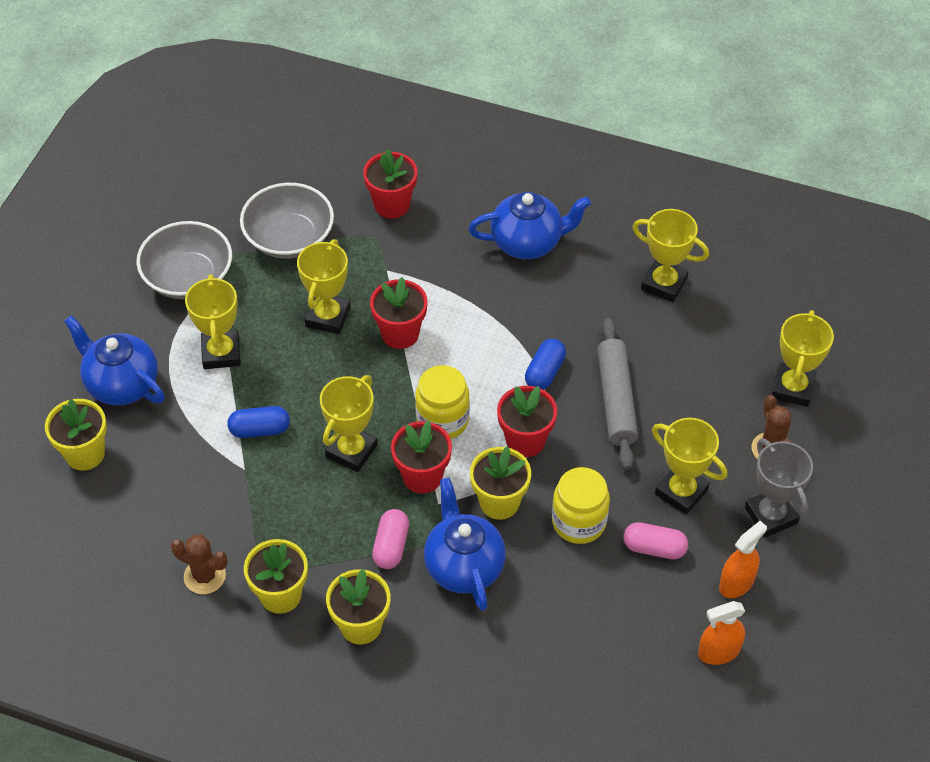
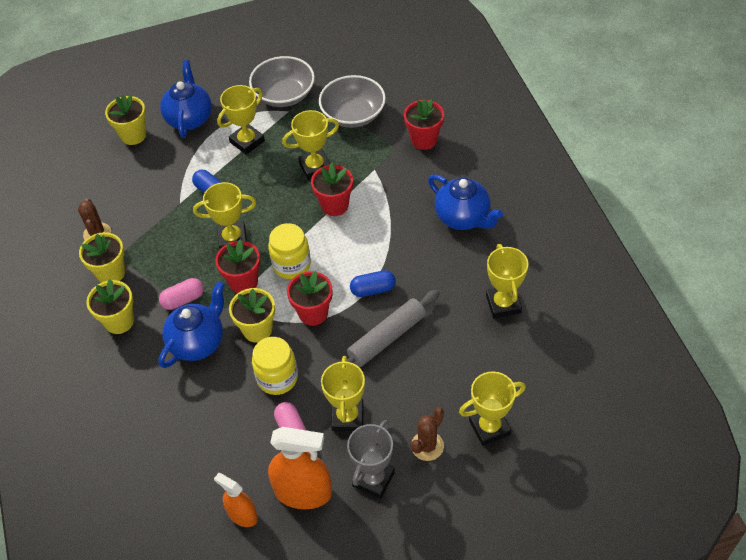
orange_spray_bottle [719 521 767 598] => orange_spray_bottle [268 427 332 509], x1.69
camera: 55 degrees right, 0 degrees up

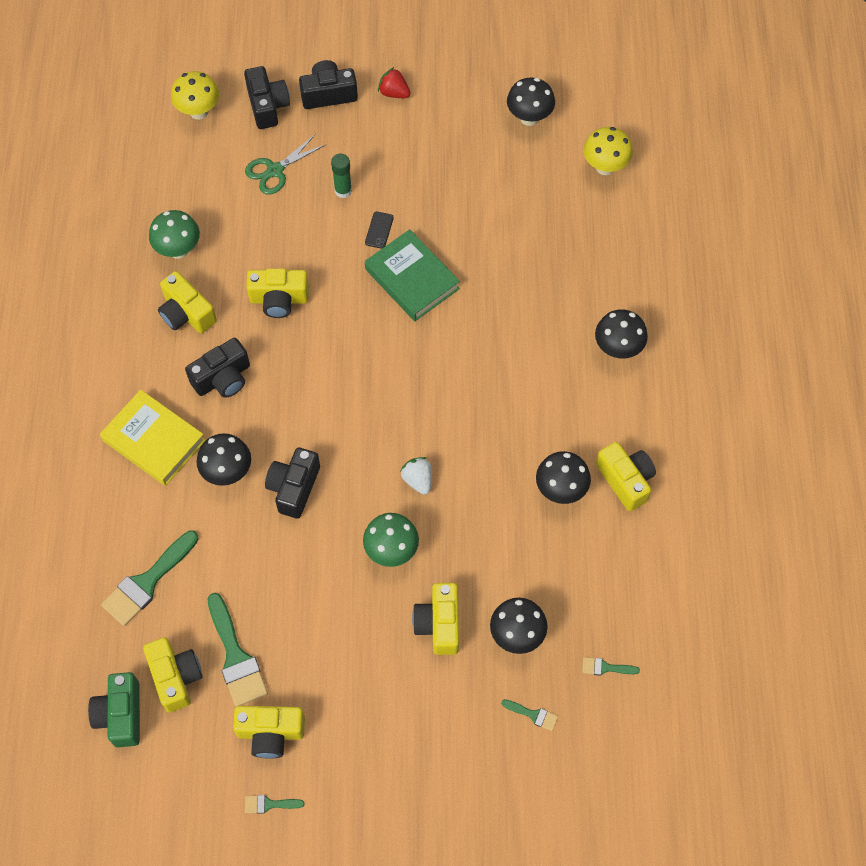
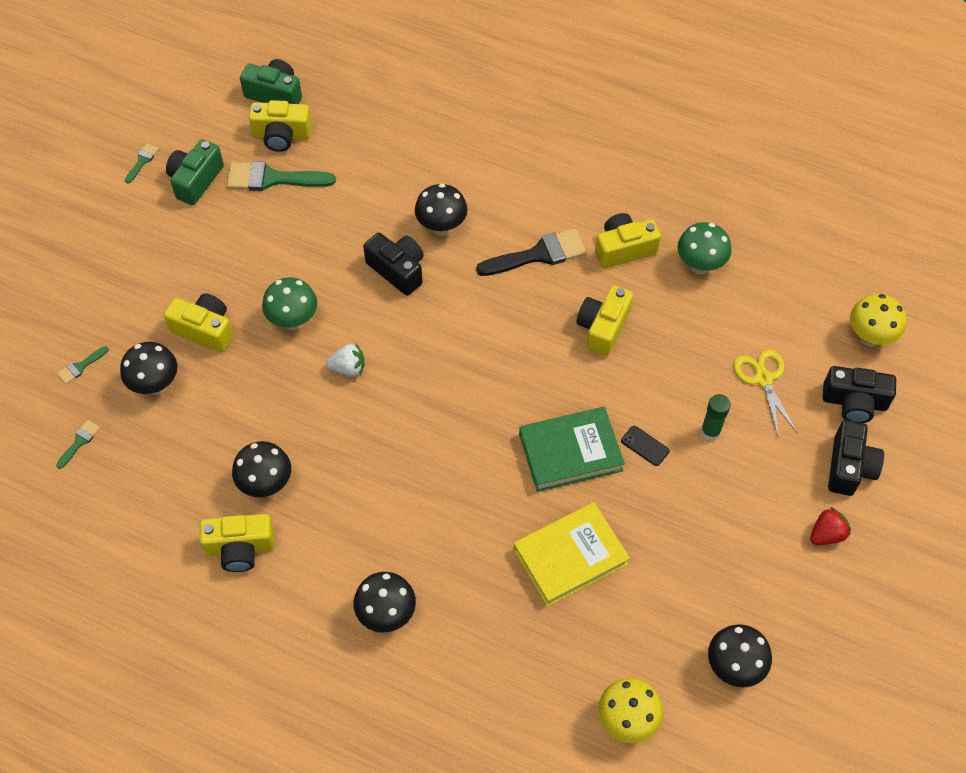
yellow_book [100 390 206 486] => yellow_book [514 502 630 607], relocated
green_brush [101 530 199 626] => nothing
black_camera [185 338 250 398] => black_brush [476 228 587 276]
yellow_camera [233 706 305 759] => green_camera [166 140 224 205]
green_scissors [245 134 327 194] => yellow_scissors [734 350 797 436]
camera: 115 degrees right, 5 degrees down

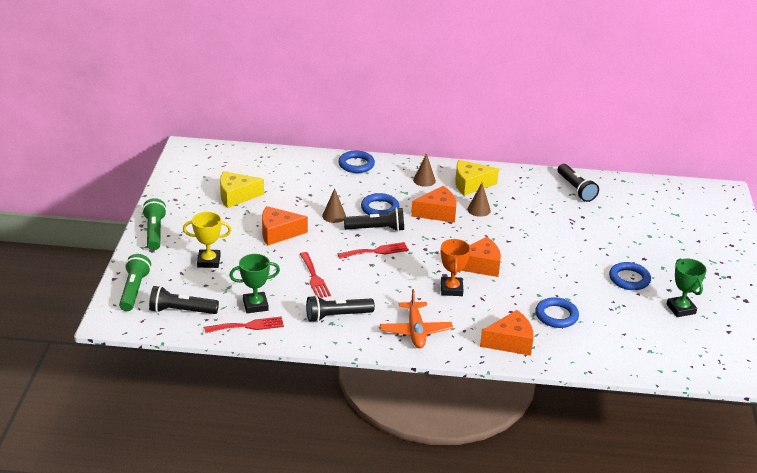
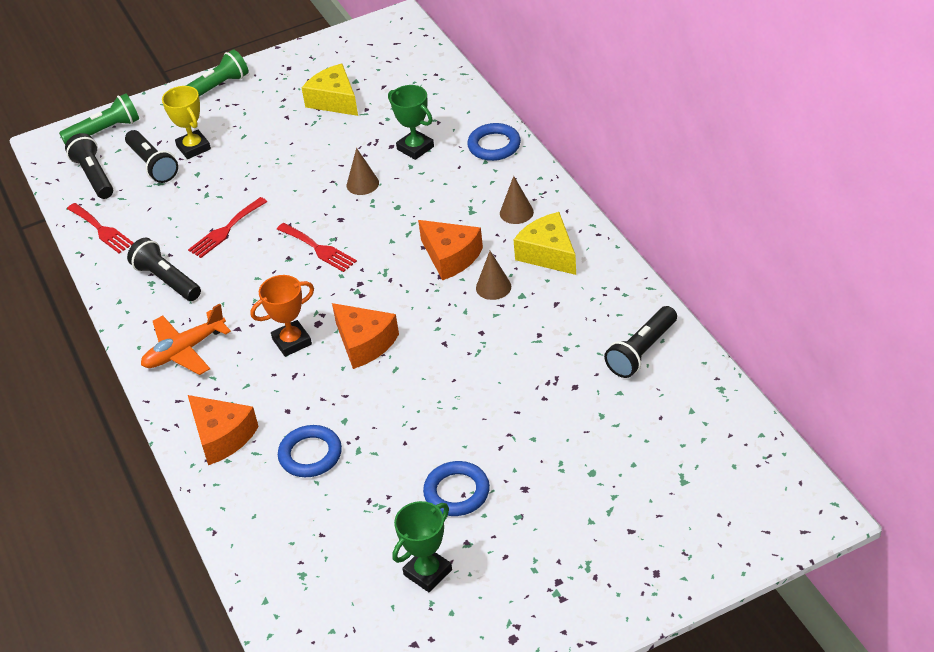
green_trophy [229 254 280 313] => green_trophy [388 85 434 160], relocated
orange_cheese [262 206 308 245] => nothing
black_flashlight [344 207 404 231] => black_flashlight [125 130 178 183], relocated
blue_ring [361 193 399 215] => nothing
camera: 65 degrees right, 10 degrees up

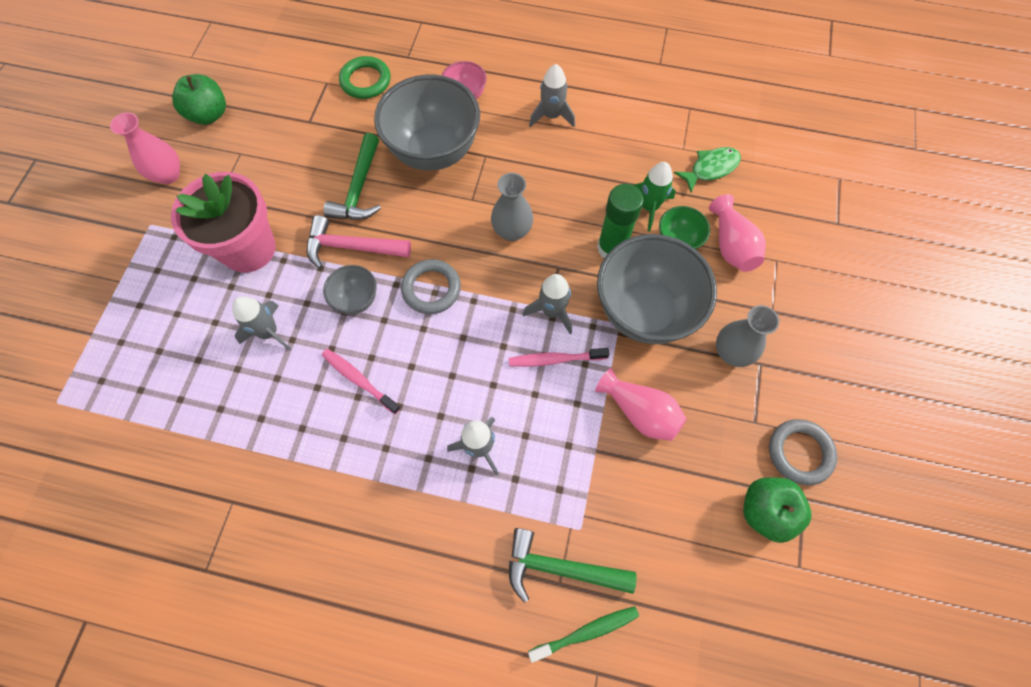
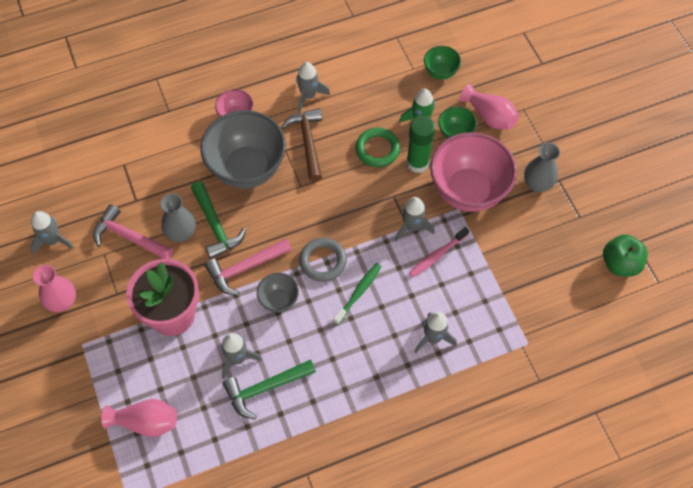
green_apple [172 74 226 125] => grey_rocket [30 211 74 255]
pink_toothbrush [322 349 401 414] => nothing
green_ring [339 56 391 99] => green_ring [355 128 400 167], relocated
grey_vase [491 173 533 241] => grey_vase [160 193 196 242], relocated
green_hammer [509 528 637 603] => green_hammer [223 359 316 419], relocated
green_toothbrush [528 606 639 663] => green_toothbrush [333 263 382 325], relocated
pink_vase [595 368 687 441] => pink_vase [101 399 177 437], relocated
grey_bowl [597 234 717 344] => pink_bowl [430 132 517 212]
green_fish [674 147 741 192] => green_bowl [424 46 461 80]
grey_ring [769 419 837 486] => nothing
nothing => pink_hammer [93 204 173 259]
nothing => brown_hammer [281 108 322 182]
camera: 35 degrees left, 5 degrees down

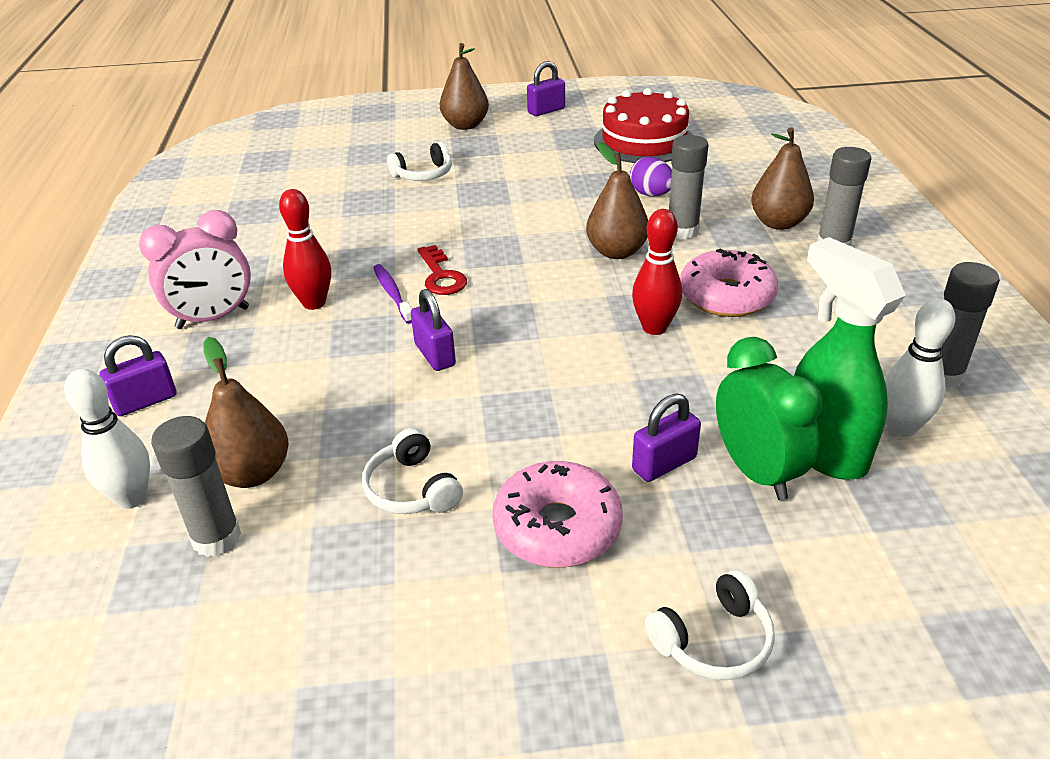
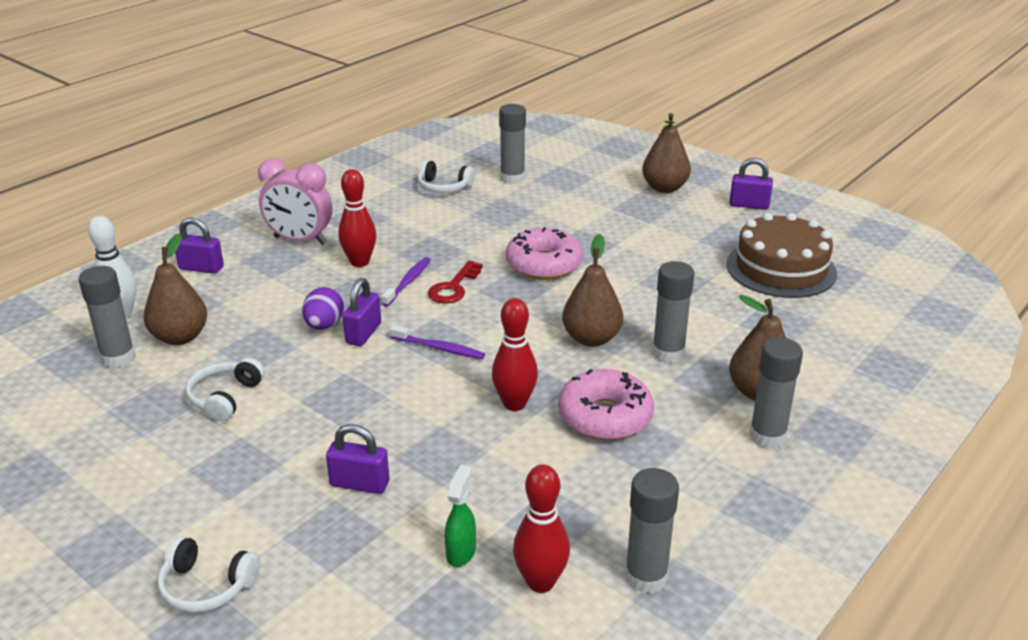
white_headphones [387 142 452 181] => white_headphones [418 160 475 193], relocated
pink_donut [492 461 623 568] => pink_donut [506 227 583 280], relocated
red_cake [594 88 693 163] => brown_cake [726 213 837 298]
purple_egg [630 157 672 196] => purple_egg [302 287 344 330], relocated
green_clock [716 337 823 501] => nothing
green_spray_bottle [794 237 906 480] => green_spray_bottle [444 465 476 567], x0.47
white_bowling_pin [885 298 955 437] => red_bowling_pin [513 464 570 593]
nothing => purple_toothbrush [390 325 485 359]
nothing => grey_glue_stick [499 104 526 184]
camera: 45 degrees right, 5 degrees down

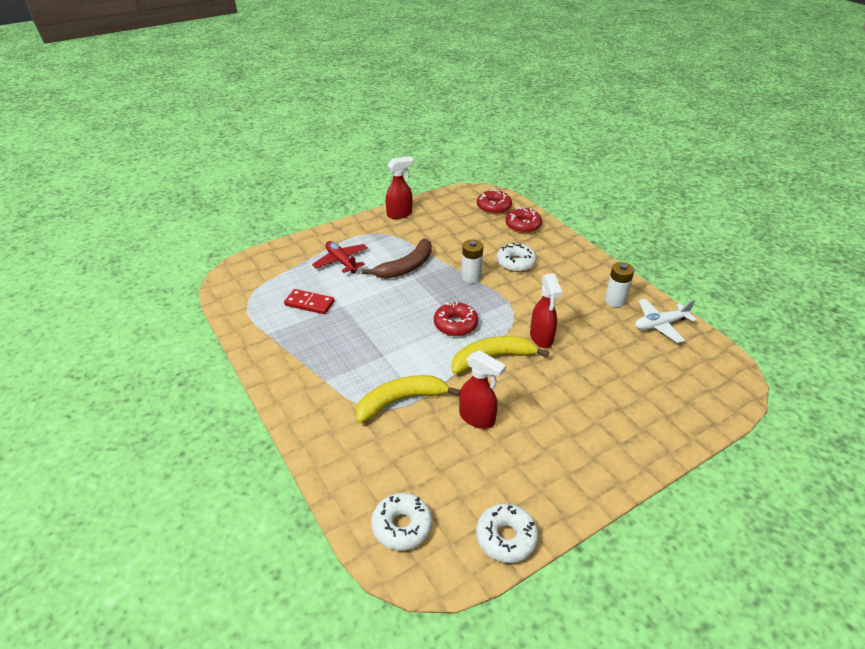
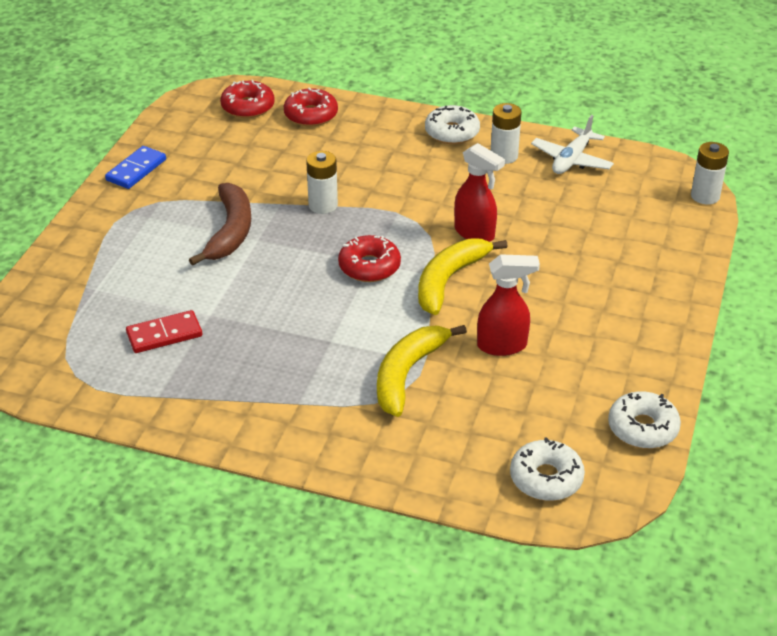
red_plane [312 241 368 274] => nothing
red_spray_bottle [386 156 414 219] => blue_domino [105 146 166 189]
white_donut [497 243 537 272] => white_donut [425 105 480 144], relocated
nothing => white_battery [691 142 729 204]
camera: 40 degrees left, 0 degrees up

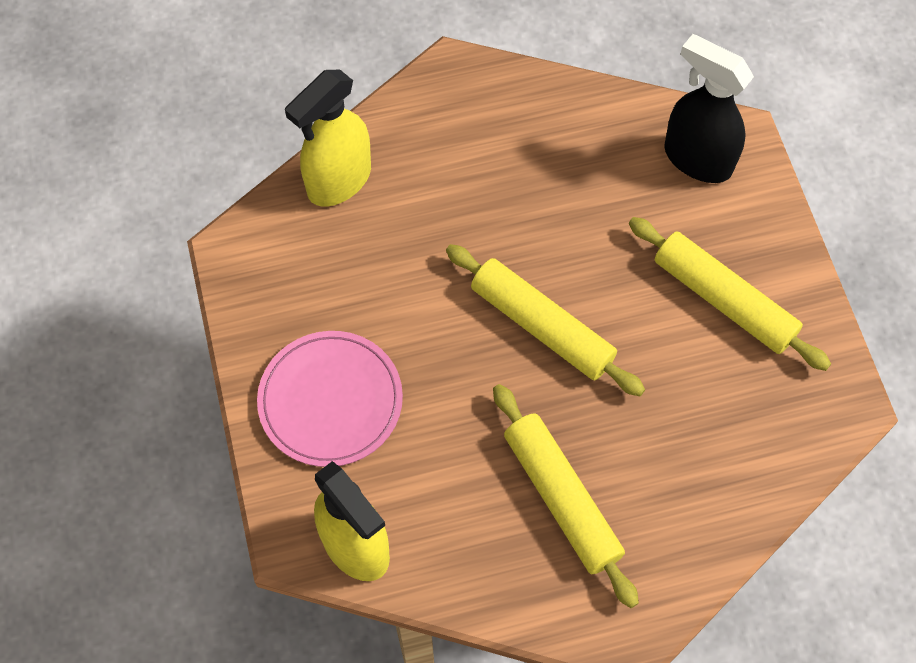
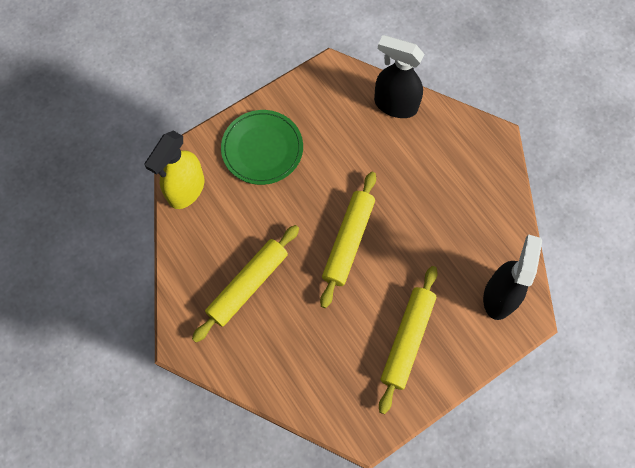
pink_plate [257 331 403 467] => green_plate [221 110 303 185]
yellow_spray_bottle [285 70 371 207] => black_spray_bottle [374 35 424 118]
camera: 70 degrees right, 5 degrees up

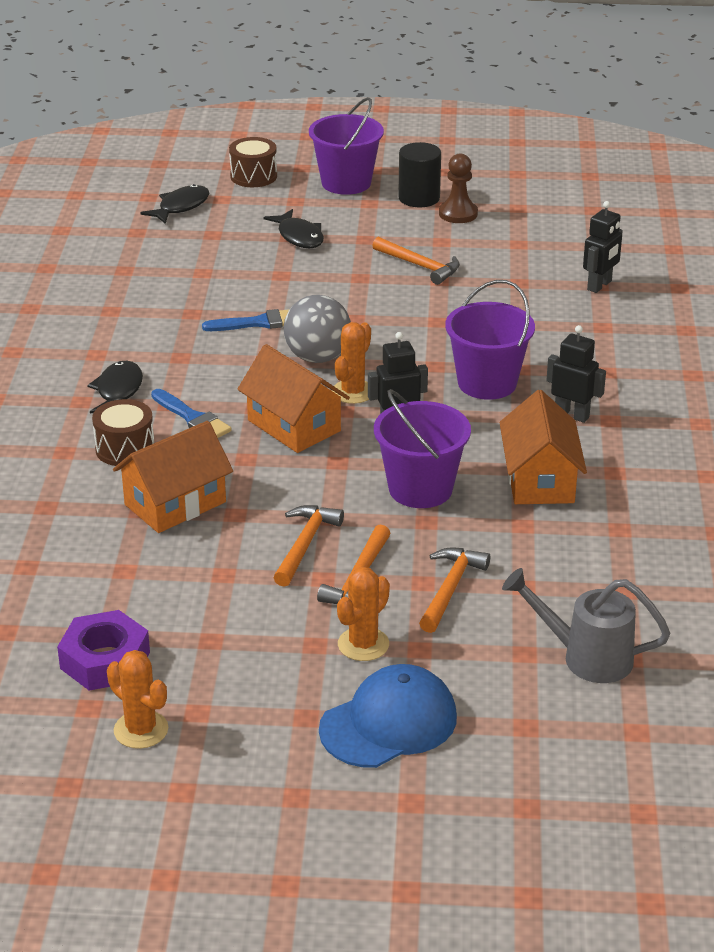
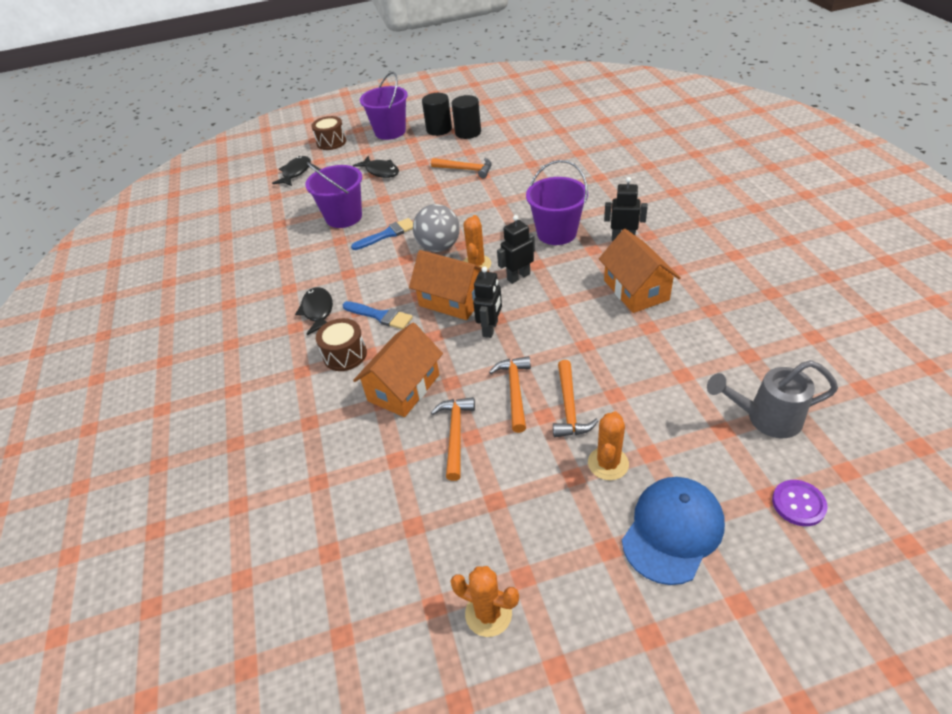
purple_nut [57 610 150 690] => nothing
purple_bucket [374 389 471 508] => purple_bucket [305 162 362 228], relocated
orange_hammer [419 547 490 633] => orange_hammer [431 397 475 481], relocated
brown_pawn [439 153 478 223] => black_cylinder [452 95 481 139]
black_robot [583 201 623 293] => black_robot [473 266 502 338], relocated
nothing => purple_button [772 480 828 526]
camera: 15 degrees left, 10 degrees up

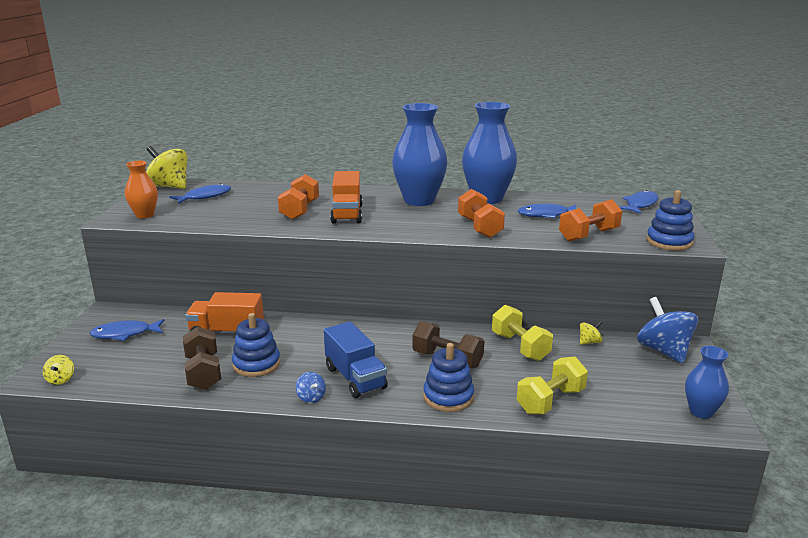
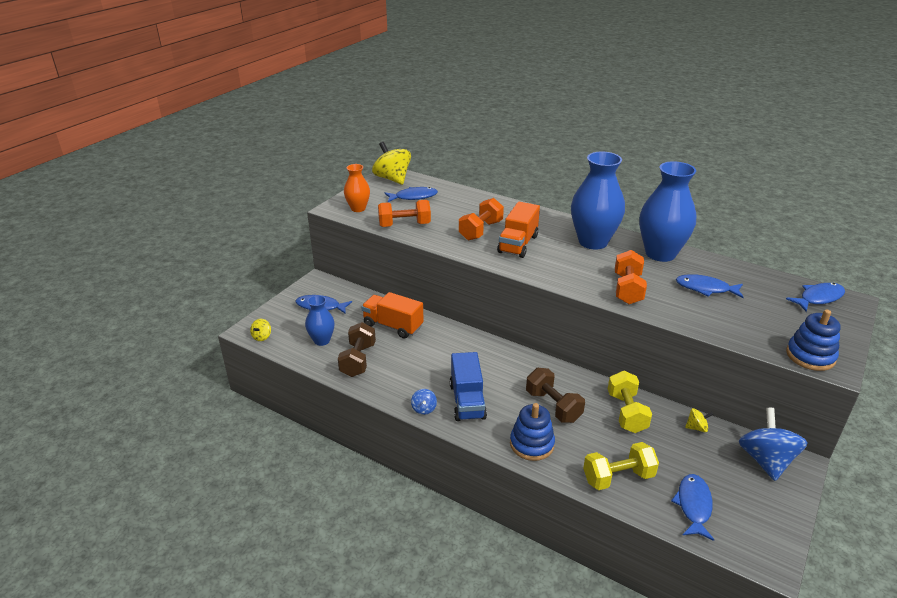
blue_stacking_toy [232 313 280 377] => nothing
orange_dumbbell [559 199 622 242] => orange_dumbbell [378 200 431 227], relocated
blue_vase [685 346 729 419] => blue_vase [305 295 335 346], relocated
nothing => blue_fish [671 474 714 541]
camera: 25 degrees right, 10 degrees up

